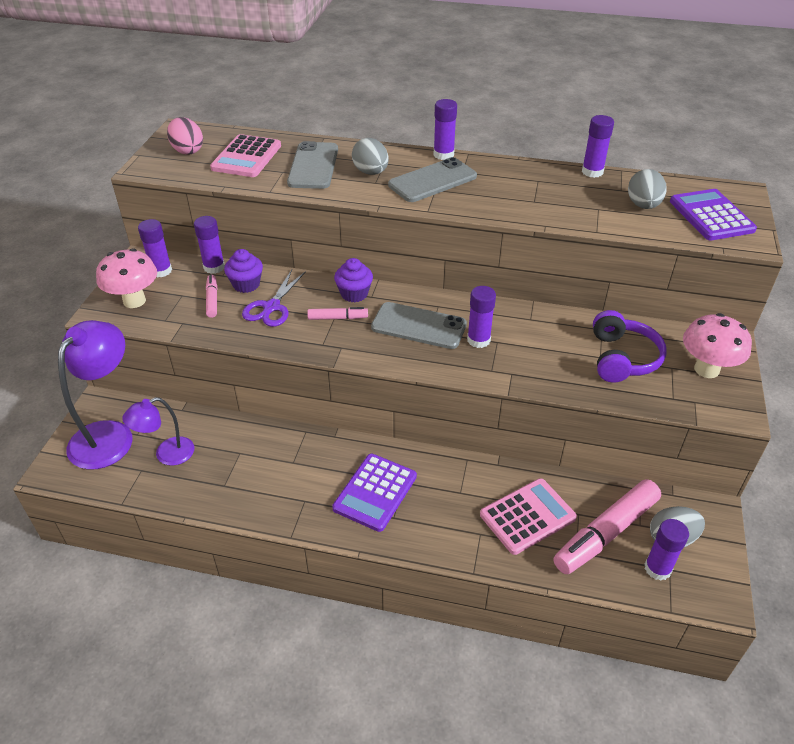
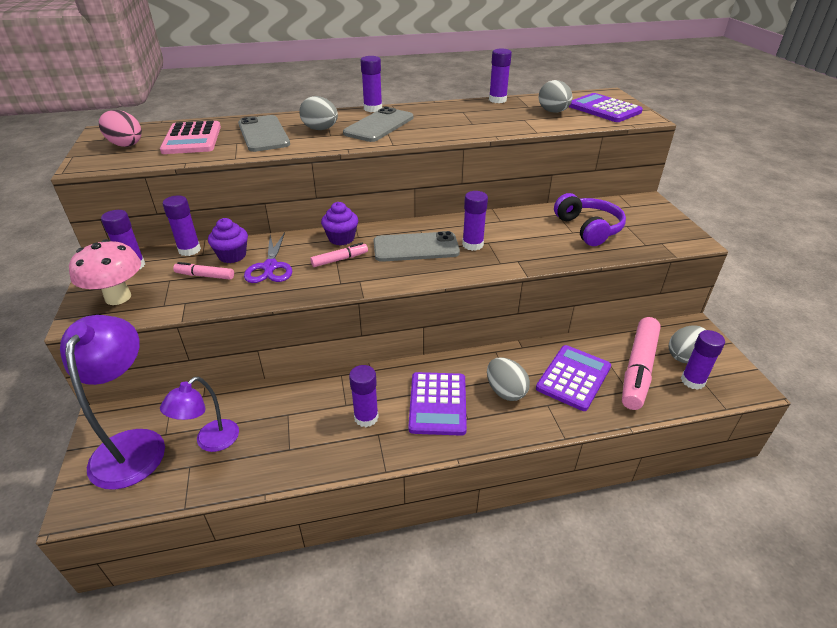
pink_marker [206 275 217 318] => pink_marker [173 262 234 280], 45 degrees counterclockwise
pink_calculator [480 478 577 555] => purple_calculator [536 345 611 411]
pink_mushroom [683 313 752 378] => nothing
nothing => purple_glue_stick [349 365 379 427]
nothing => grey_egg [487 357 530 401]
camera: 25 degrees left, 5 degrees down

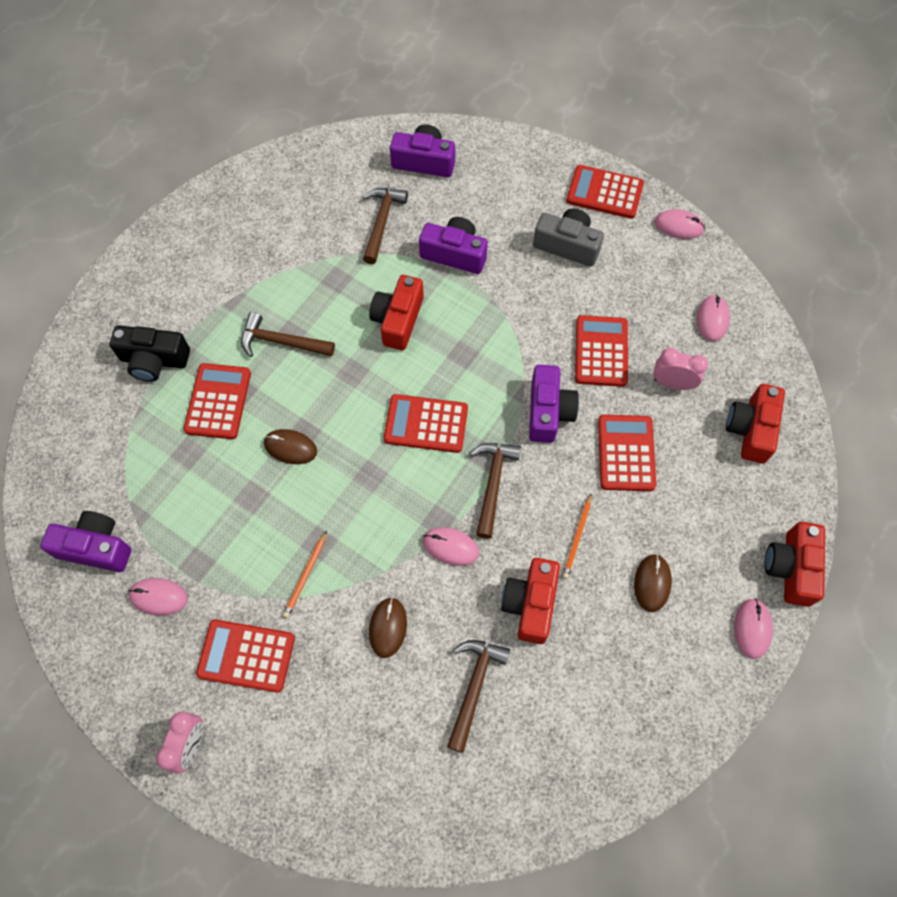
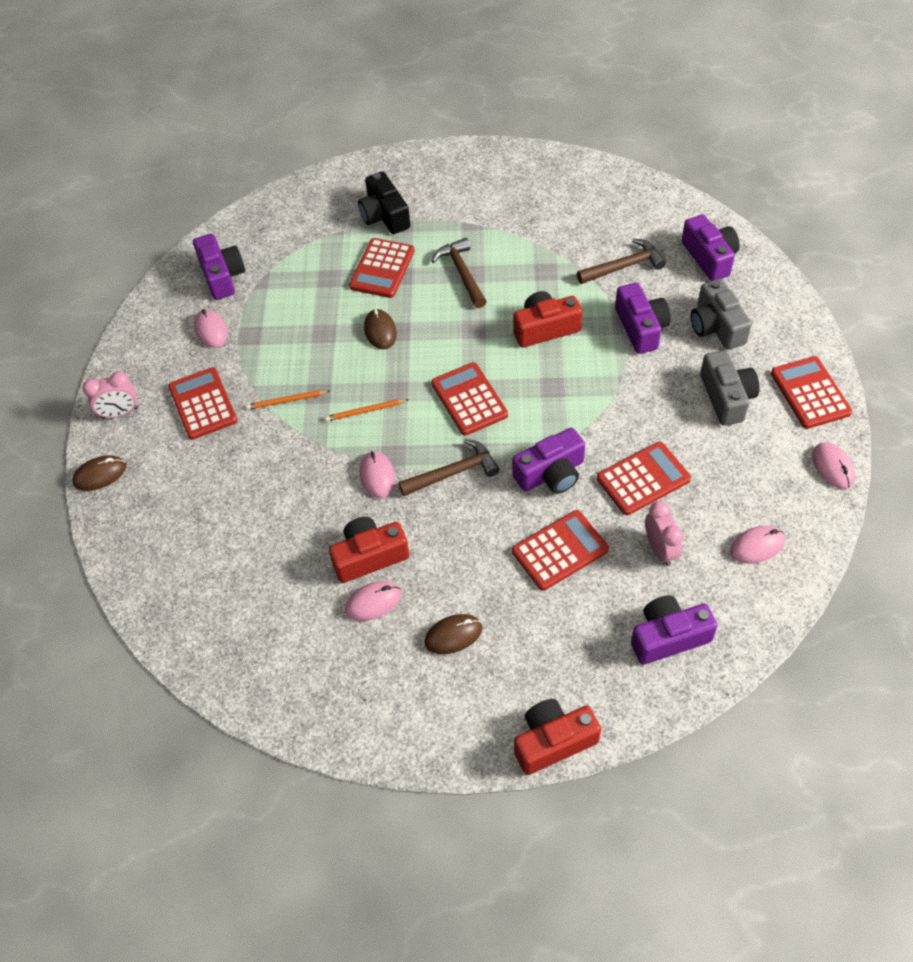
red_calculator [183 363 251 439] => red_calculator [349 238 414 298], 135 degrees clockwise
brown_mouse [369 597 407 658] => brown_mouse [72 455 126 491], relocated
brown_hammer [447 640 510 753] => nothing
orange_pencil [562 494 591 579] => orange_pencil [325 399 409 422], relocated
red_camera [726 384 785 464] => purple_camera [631 595 717 665]
pink_mouse [734 598 773 659] => pink_mouse [345 581 402 621], relocated
nothing => grey_camera [691 279 752 350]
camera: 60 degrees right, 10 degrees down

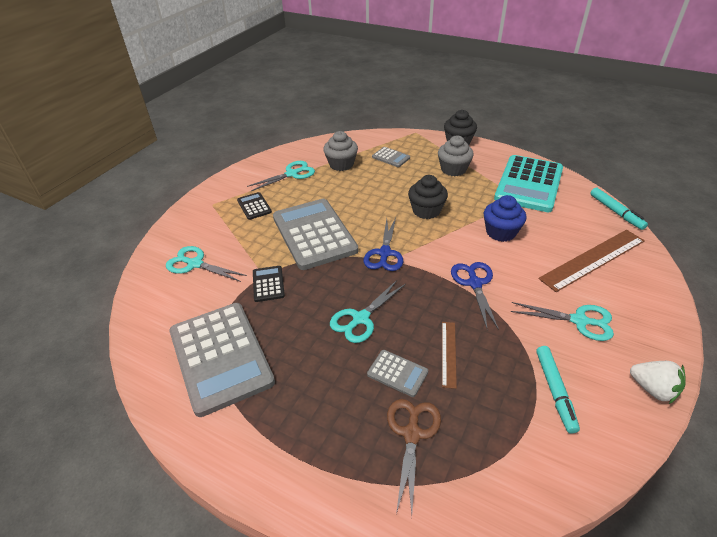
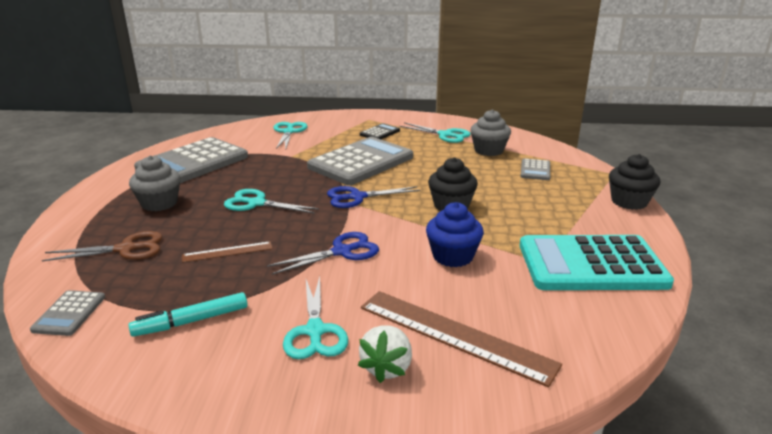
black_calculator [253 266 285 302] => nothing
grey_calculator [367 350 428 397] => grey_calculator [30 290 105 336], relocated
grey_cupcake [438 136 474 176] => grey_cupcake [129 155 181 211], relocated
turquoise_marker [590 187 648 230] => nothing
white_strawberry [630 361 685 404] => white_strawberry [358 325 412 383], relocated
camera: 65 degrees right, 15 degrees down

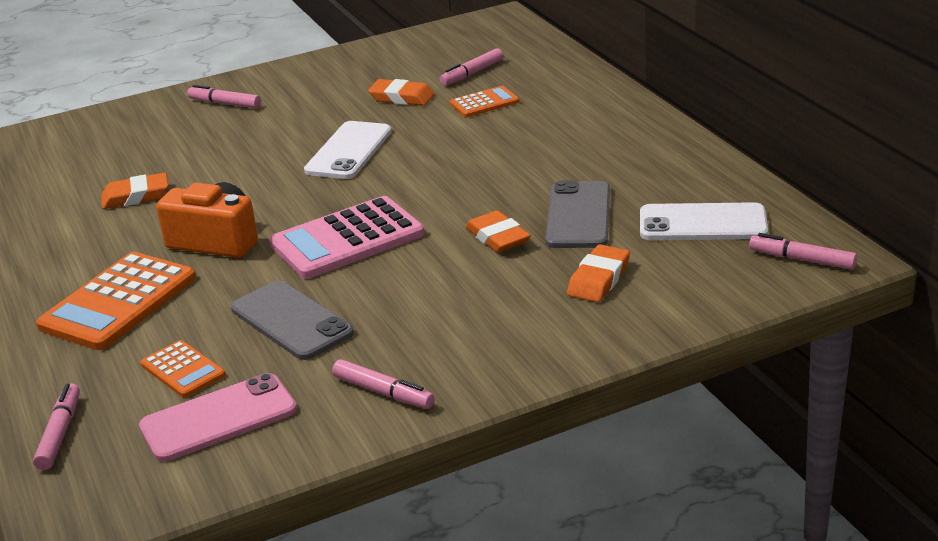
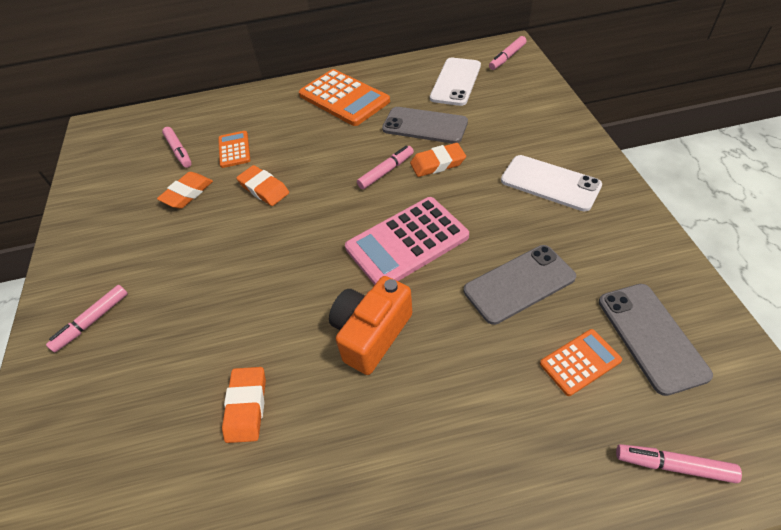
orange_calculator [36 252 196 350] => orange_calculator [299 69 390 126], relocated
pink_phone [139 373 297 462] => grey_phone [599 284 713 396]
pink_calculator [269 196 425 279] => pink_calculator [345 197 469 285], 75 degrees clockwise
white_phone [304 121 392 179] => white_phone [501 155 602 211], relocated
pink_marker [332 359 435 409] => pink_marker [357 145 414 189], relocated
orange_eraser [567 244 630 302] => orange_eraser [236 165 289 206], relocated
camera: 75 degrees left, 20 degrees up

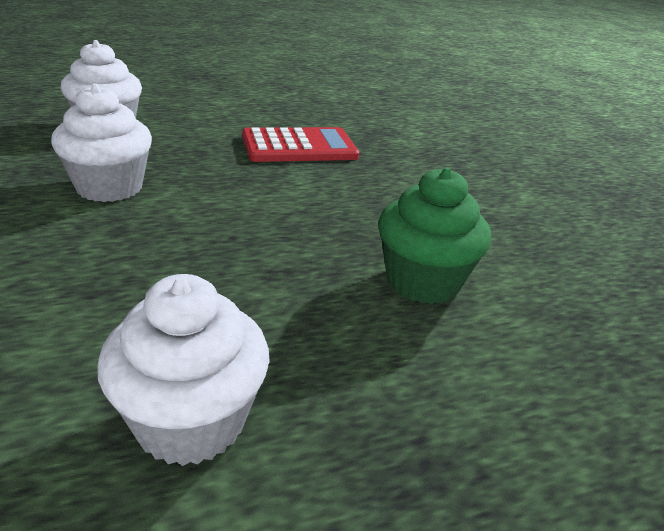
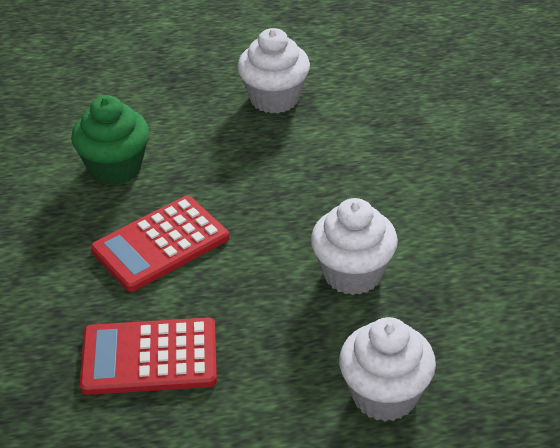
nothing => red_calculator [91 196 229 292]
camera: 165 degrees left, 10 degrees up

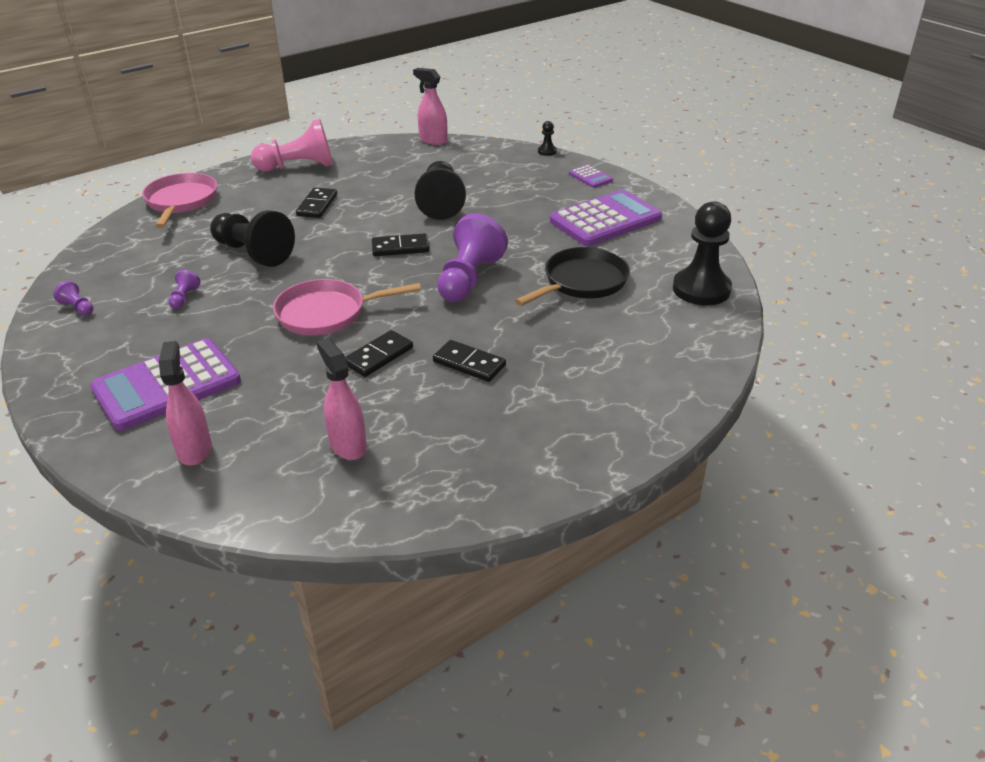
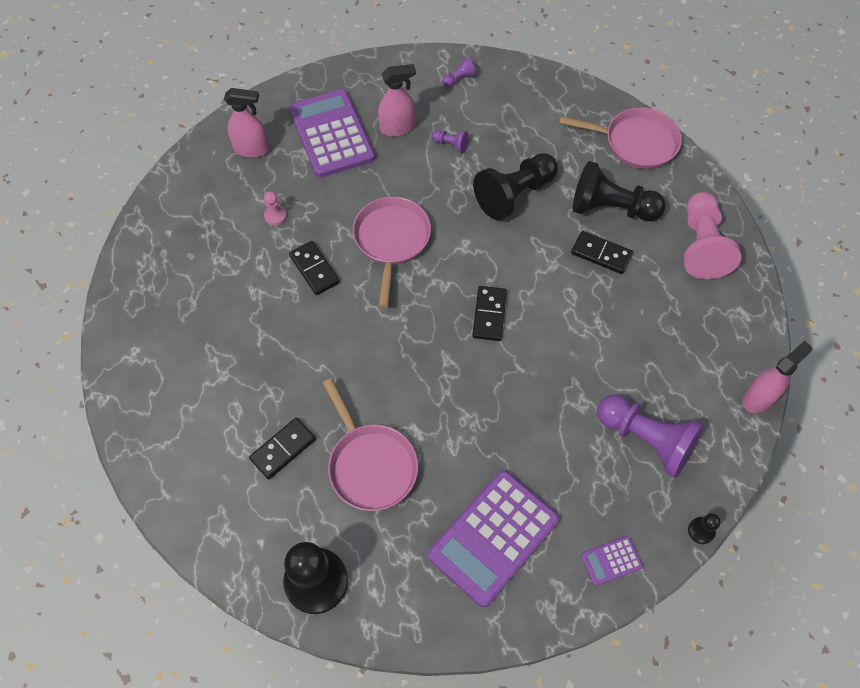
pink_spray_bottle [317 338 367 460] => pink_spray_bottle [378 64 416 136], relocated
black_pawn [415 161 466 220] => black_pawn [573 161 666 221], relocated
black_domino [433 340 506 382] => black_domino [249 418 316 479], relocated
purple_pawn [437 214 508 302] => purple_pawn [597 395 704 478], relocated
black_pan [515 247 630 306] => pink_pan [323 378 418 511]
purple_calculator [550 190 662 246] => purple_calculator [428 470 559 607], 60 degrees clockwise
nothing => pink_pawn [264 191 287 225]
camera: 105 degrees right, 25 degrees up

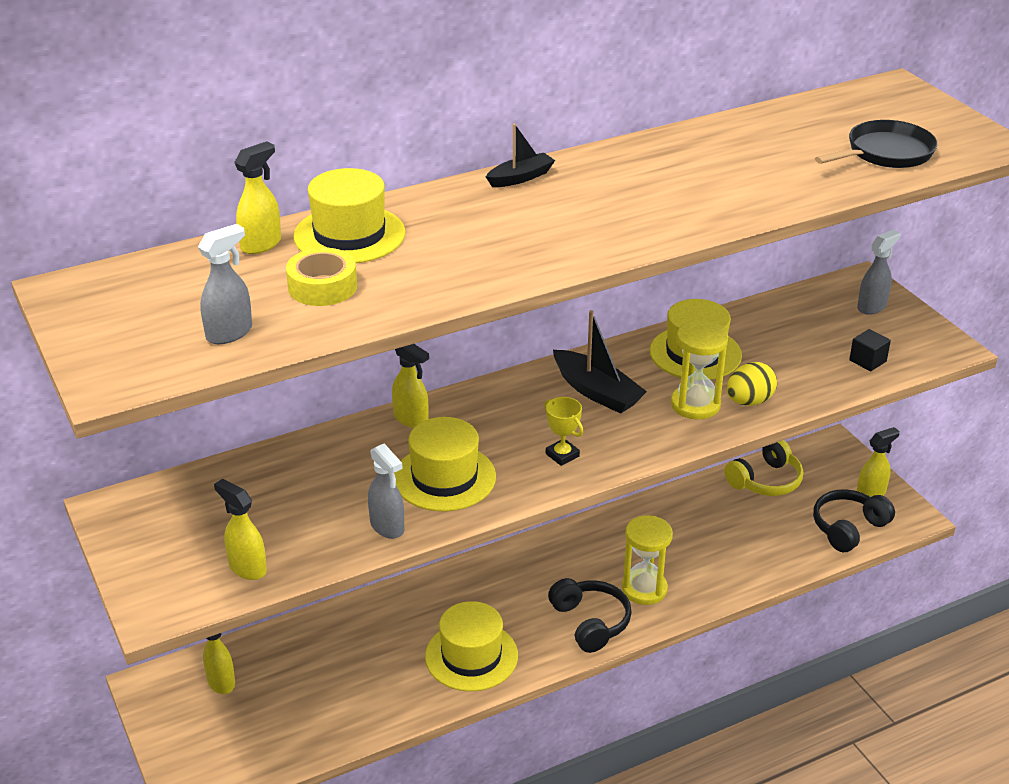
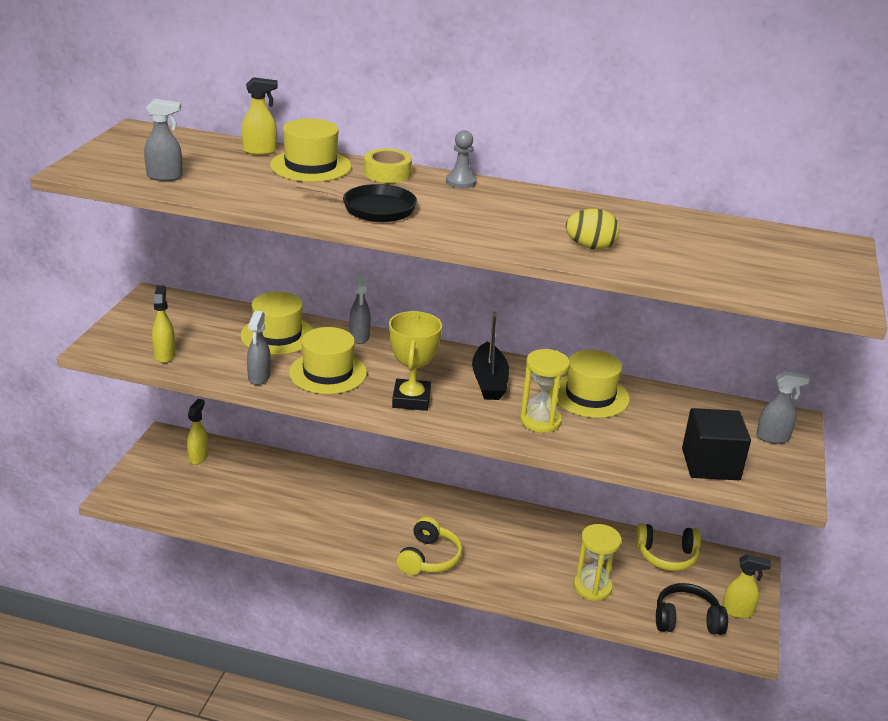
yellow_tape [286 248 357 306] => yellow_tape [364 148 412 183], relocated
yellow_spray_bottle [392 344 429 428] => grey_spray_bottle [350 274 371 344]
yellow_hat [425 601 518 691] => yellow_hat [240 292 313 355], relocated
black_boat [486 123 555 187] => grey_pawn [446 130 477 189]
yellow_trophy [544 397 583 466] => yellow_trophy [389 311 442 411], x1.83
black_headphones [548 578 632 653] => yellow_headphones [397 517 462 575]
yellow_hourglass [622 515 673 605] => yellow_hourglass [574 524 621 601], relocated
yellow_egg [727 362 777 406] => yellow_egg [566 209 620 250], relocated
black_pan [815 120 937 168] => black_pan [295 182 417 222], relocated
black_cube [849 329 891 371] => black_cube [682 408 751 480], x2.05
camera: 40 degrees right, 5 degrees down

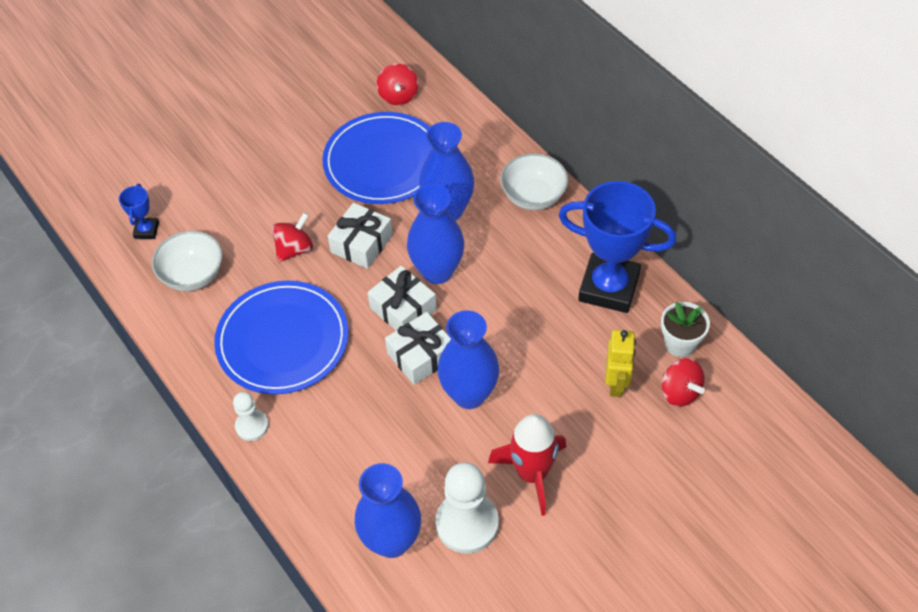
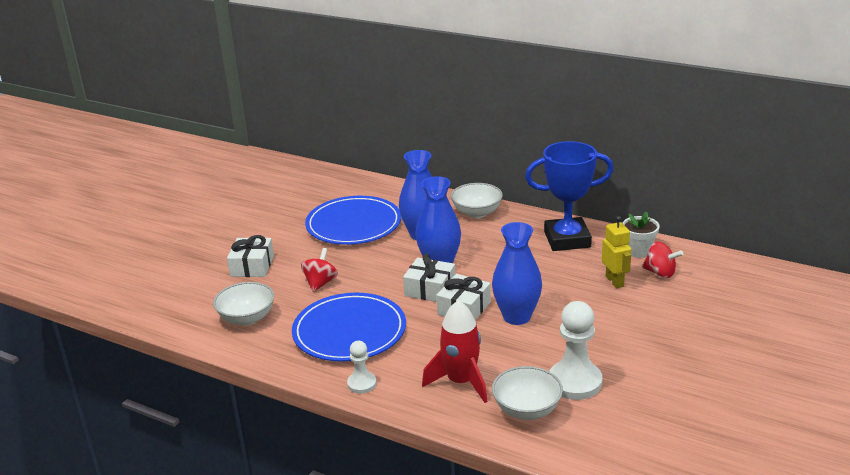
blue_trophy [119 184 159 239] => nothing
white_gift [328 203 393 269] => white_gift [227 235 274 277], relocated
blue_vase [355 463 421 558] => white_bowl [492 366 563 420]
red_spinning_top [377 64 418 105] => nothing
red_rocket [488 414 566 516] => red_rocket [422 300 487 403], relocated
camera: 25 degrees left, 25 degrees down

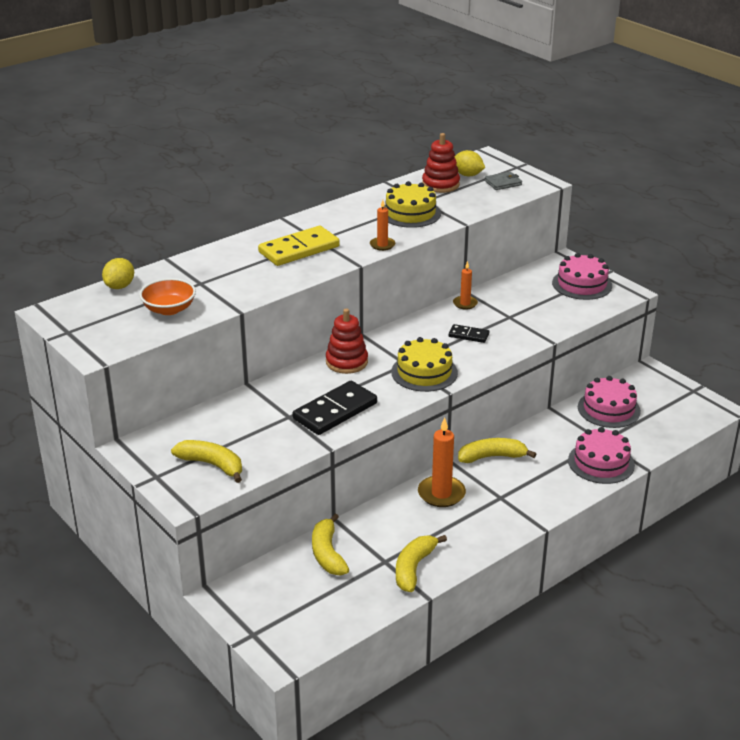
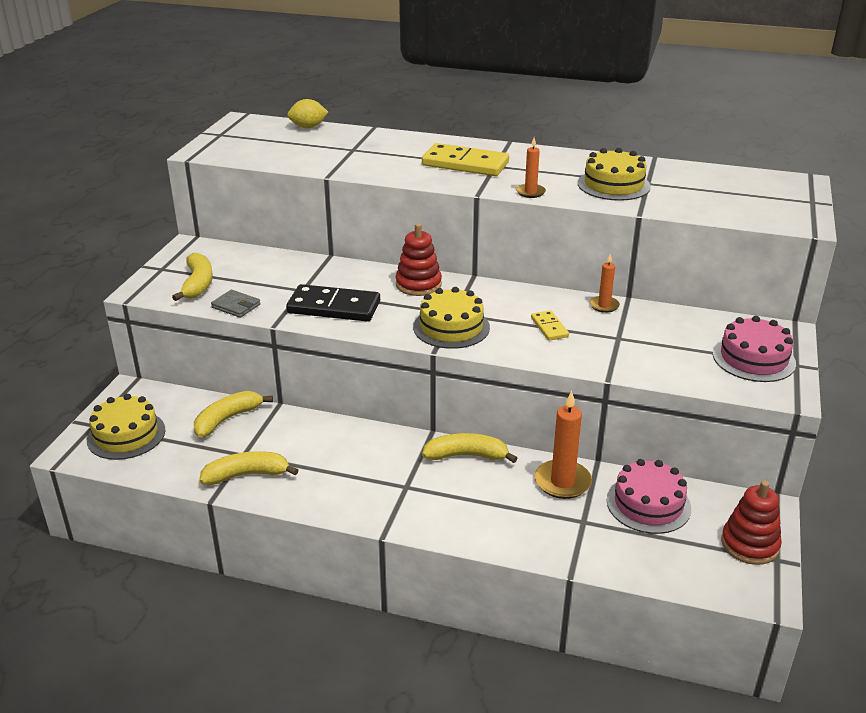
orange_bowl [139 278 196 315] => nothing
orange_candle [418 417 466 507] => orange_candle [535 391 592 499], relocated
red_stacking_toy [422 133 460 193] => red_stacking_toy [721 480 782 565], relocated
black_domino [449 324 489 343] => yellow_domino [531 310 569 340]
yellow_lemon [454 150 485 176] => nothing
yellow_banana [458 438 536 463] => yellow_banana [422 433 518 463], 45 degrees counterclockwise
grey_wallet [485 172 522 190] => grey_wallet [211 290 261 318], relocated
pink_cake [568 427 635 484] => nothing
nothing => yellow_cake [87 394 165 460]
camera: 55 degrees right, 0 degrees up

